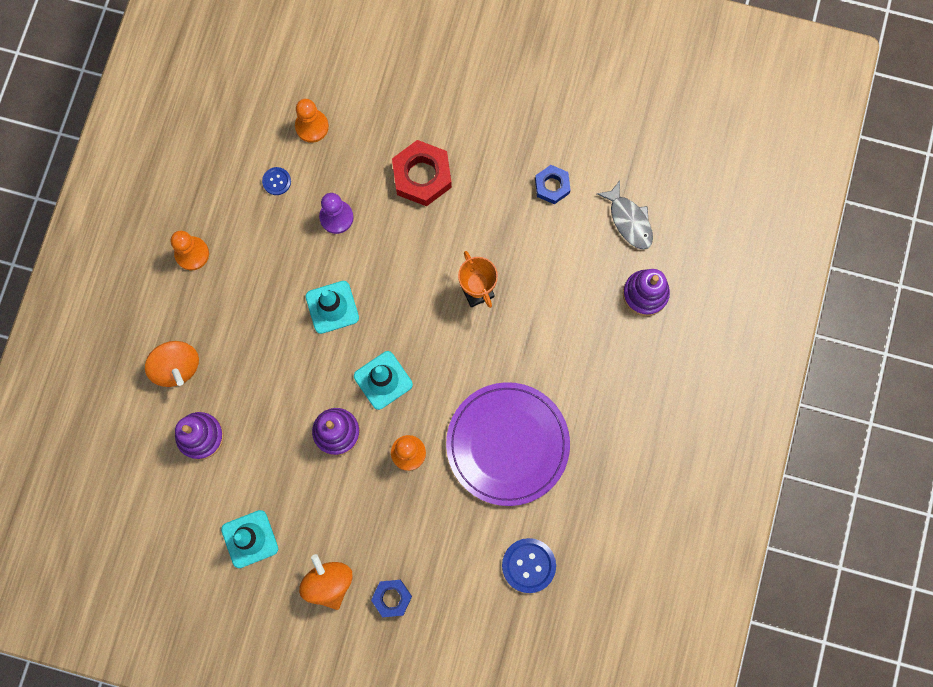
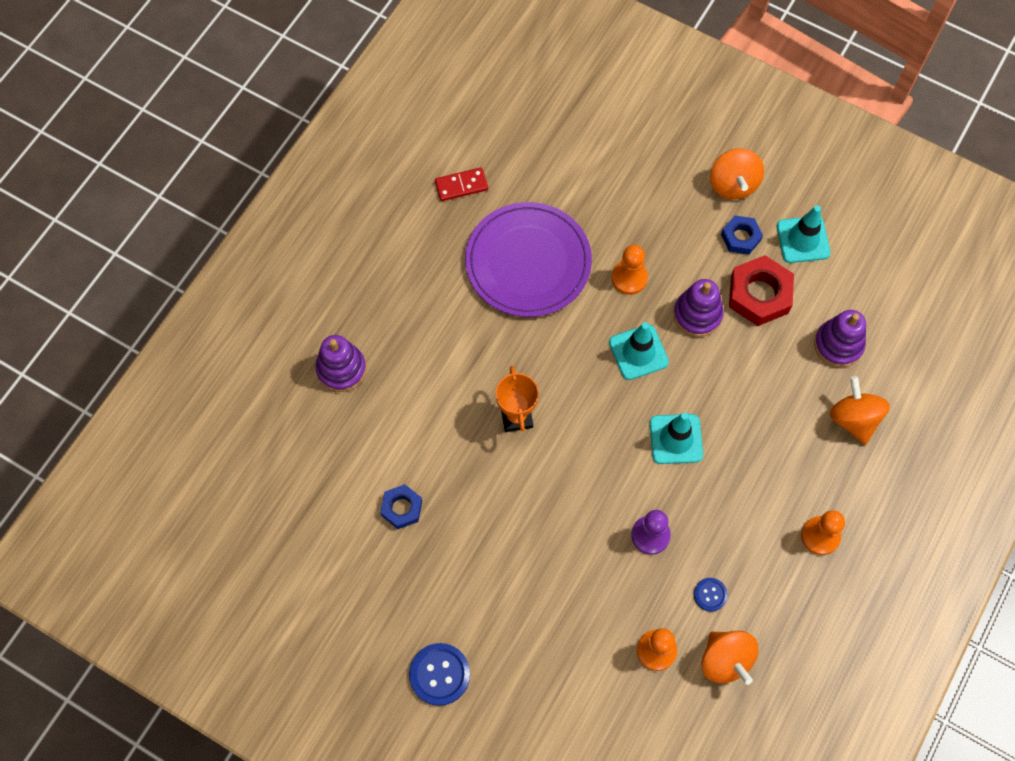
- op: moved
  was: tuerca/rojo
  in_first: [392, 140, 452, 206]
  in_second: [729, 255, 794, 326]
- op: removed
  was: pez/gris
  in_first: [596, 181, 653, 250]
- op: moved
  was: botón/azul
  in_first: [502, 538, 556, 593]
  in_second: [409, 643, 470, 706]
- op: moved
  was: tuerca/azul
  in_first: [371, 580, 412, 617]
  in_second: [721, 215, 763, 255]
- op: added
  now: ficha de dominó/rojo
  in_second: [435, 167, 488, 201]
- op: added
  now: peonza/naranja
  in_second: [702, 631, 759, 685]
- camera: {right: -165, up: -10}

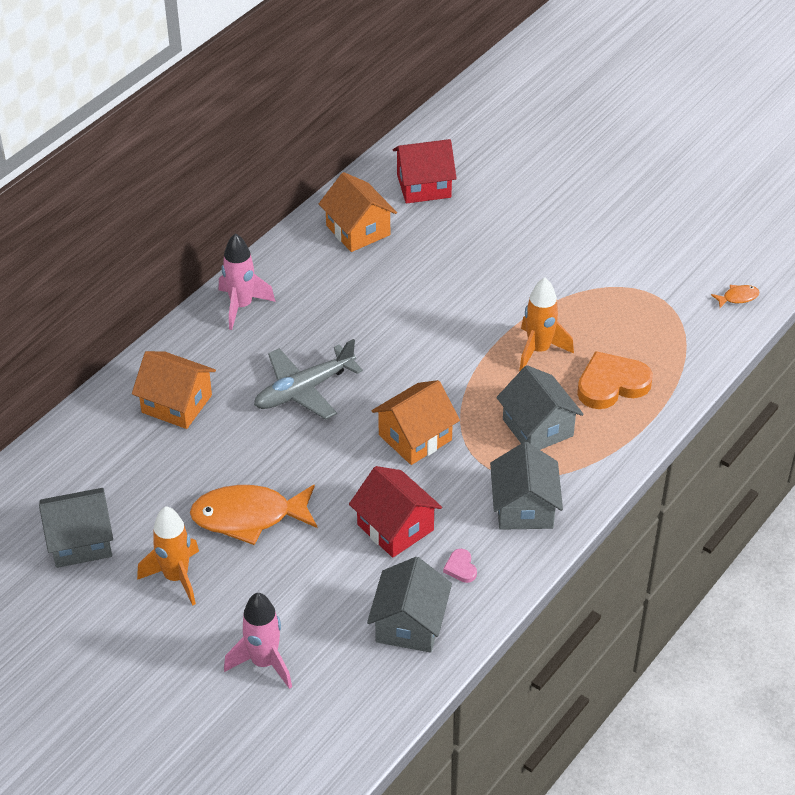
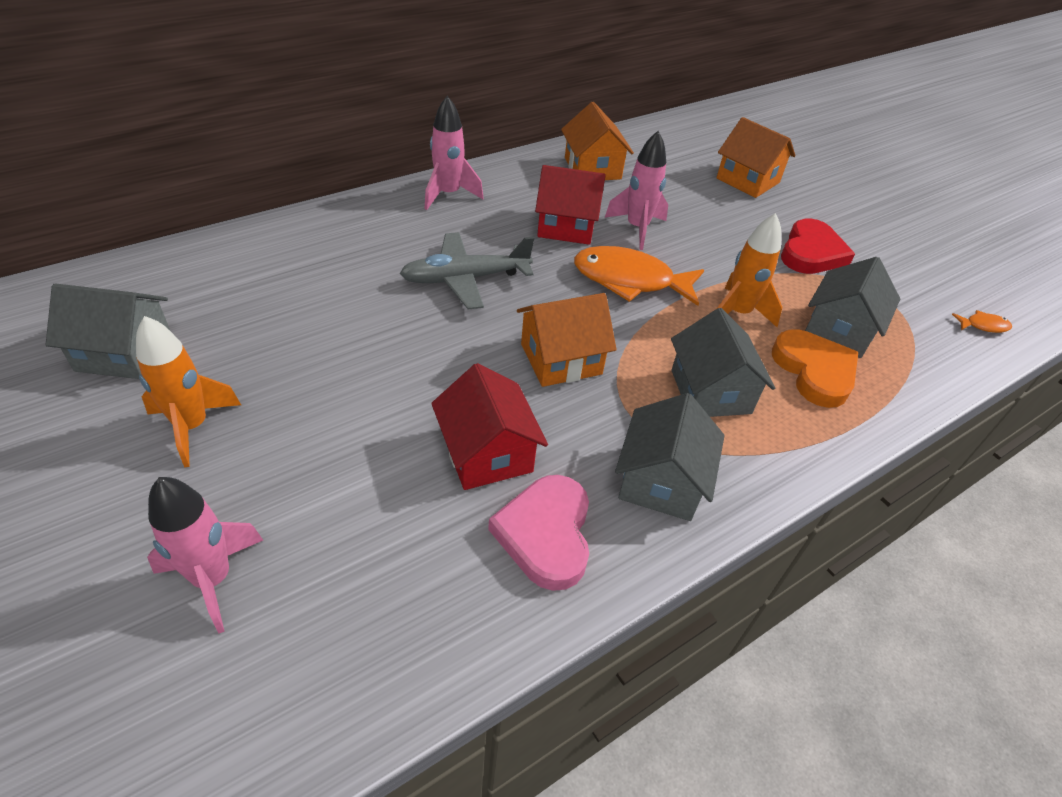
- op: moved
  was: casa/rojo
  in_first: [393, 139, 457, 204]
  in_second: [535, 165, 606, 245]
- op: moved
  was: casa/naranja
  in_first: [132, 351, 216, 429]
  in_second: [716, 117, 796, 198]
- op: turned
  was: corazón/naranja
  in_first: [577, 351, 653, 409]
  in_second: [772, 329, 858, 408]
  clockwise: 75
- op: moved
  was: pez/naranja
  in_first: [190, 484, 317, 545]
  in_second: [574, 246, 704, 306]
- op: resized
  was: corazón/rosa
  in_first: [443, 549, 477, 583]
  in_second: [488, 475, 589, 591]
  ratio: 2.21
- op: moved
  was: casa/gris
  in_first: [367, 557, 452, 653]
  in_second: [805, 257, 900, 358]
- op: added
  now: cohete/rosa
  in_second: [605, 131, 668, 250]
- op: added
  now: corazón/rojo
  in_second: [781, 219, 855, 274]
- camera: {right: 15, up: 0}

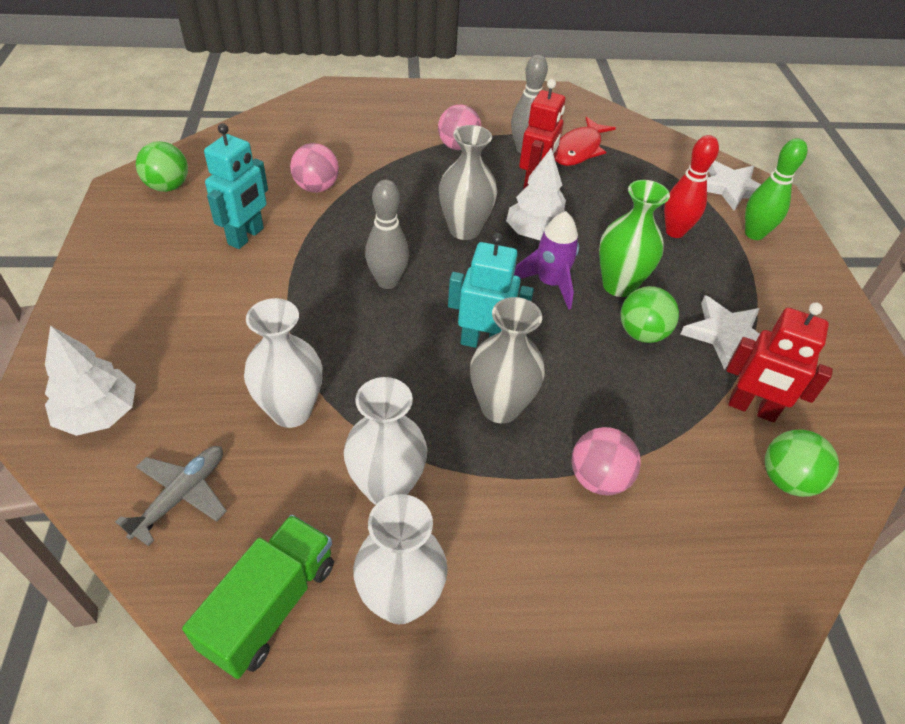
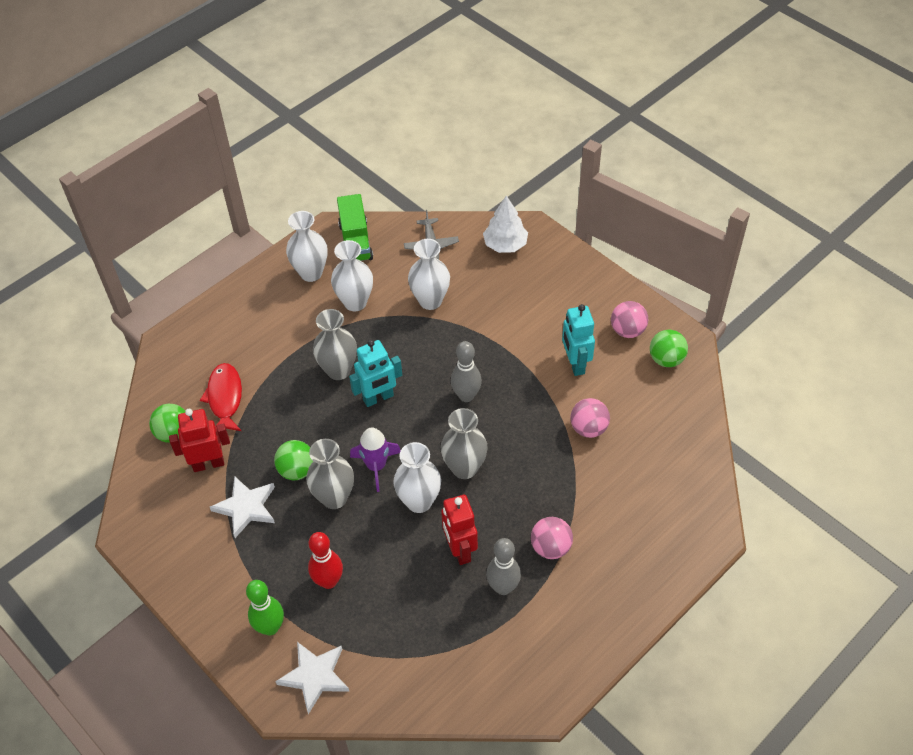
- op: moved
  was: pez/rojo
  in_first: [555, 117, 616, 166]
  in_second: [200, 363, 242, 431]
- op: replaced
  was: árbol/blanco
  now: florero/blanco
  in_first: [506, 148, 566, 240]
  in_second: [393, 442, 441, 513]
- op: recoloured
  was: florero/verde
  now: florero/gris
  in_first: [599, 180, 670, 297]
  in_second: [306, 439, 354, 509]
- op: moved
  was: pelota/rosa
  in_first: [571, 427, 641, 496]
  in_second: [611, 301, 648, 338]
- camera: {right: 145, up: 5}

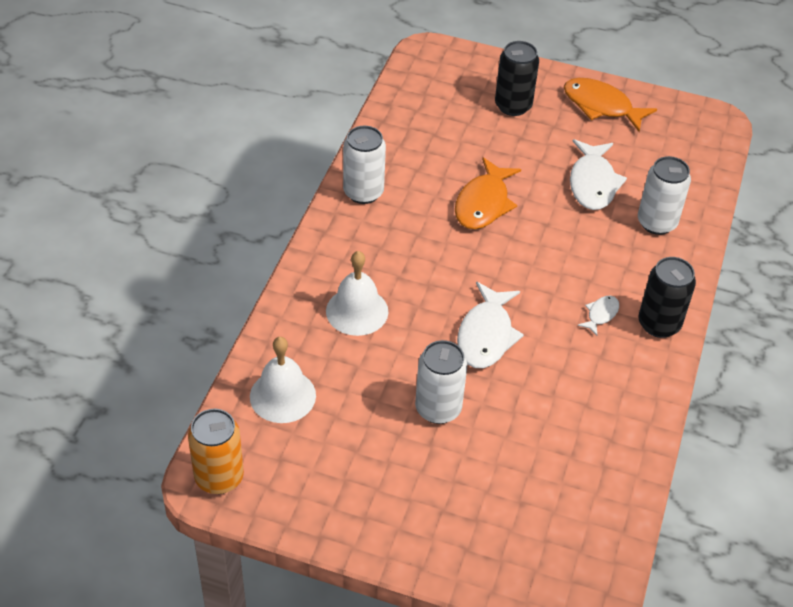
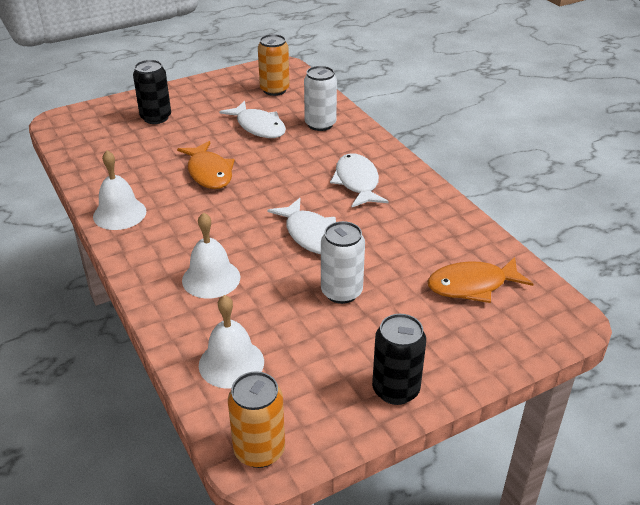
- op: moved
  was: pez/naranja
  in_first: [564, 78, 657, 132]
  in_second: [428, 257, 533, 303]
- op: replaced
  was: lata/blanco
  now: campana/blanco
  in_first: [343, 126, 386, 204]
  in_second: [93, 150, 146, 230]
- op: moved
  was: lata/negro
  in_first: [638, 257, 696, 338]
  in_second: [372, 314, 426, 405]
- op: resized
  was: pez/blanco
  in_first: [578, 296, 619, 336]
  in_second: [330, 153, 389, 208]
  ratio: 2.01
- op: added
  now: lata/naranja
  in_second: [258, 34, 289, 96]
- camera: {right: -45, up: -10}

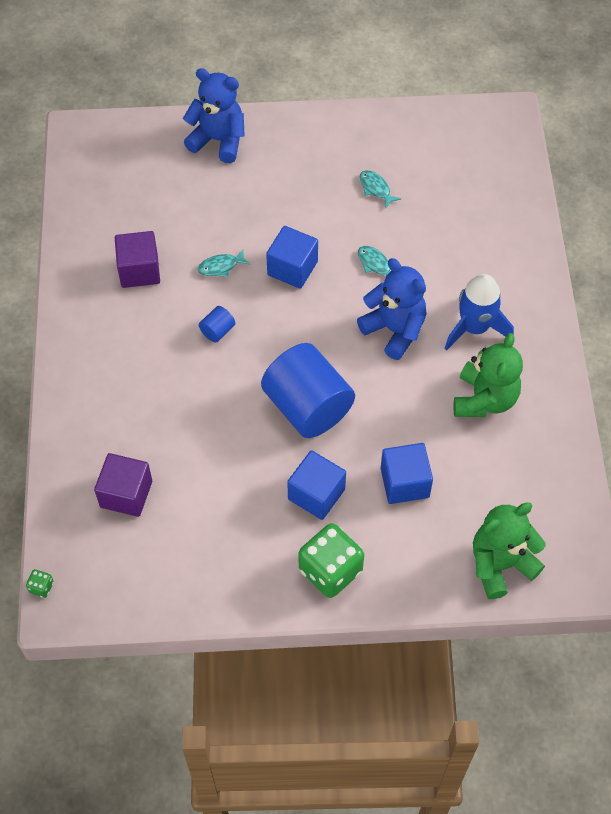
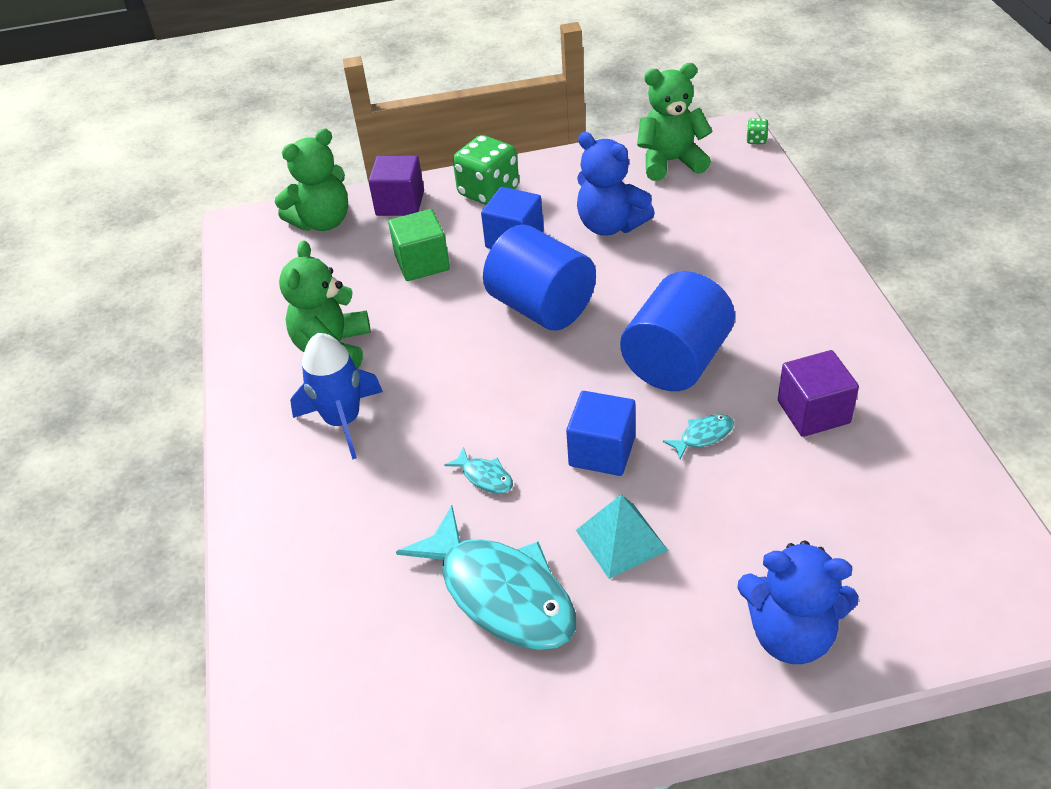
- op: resized
  was: pez/turquesa
  in_first: [360, 170, 401, 208]
  in_second: [396, 505, 576, 650]
  ratio: 2.46
- op: moved
  was: osito/azul
  in_first: [357, 258, 426, 360]
  in_second: [577, 132, 655, 236]
- op: resized
  was: cilindro/azul
  in_first: [199, 306, 235, 343]
  in_second: [620, 271, 735, 391]
  ratio: 2.47
- op: recoloured
  was: cubo/azul
  now: cubo/verde
  in_first: [380, 443, 433, 504]
  in_second: [388, 209, 450, 281]
- op: moved
  was: cubo/morado
  in_first: [94, 453, 152, 517]
  in_second: [368, 156, 424, 216]
- op: added
  now: osito/verde
  in_second: [637, 63, 712, 181]
- op: added
  now: pirámide/turquesa
  in_second: [576, 495, 669, 579]
- camera: {right: 175, up: -15}

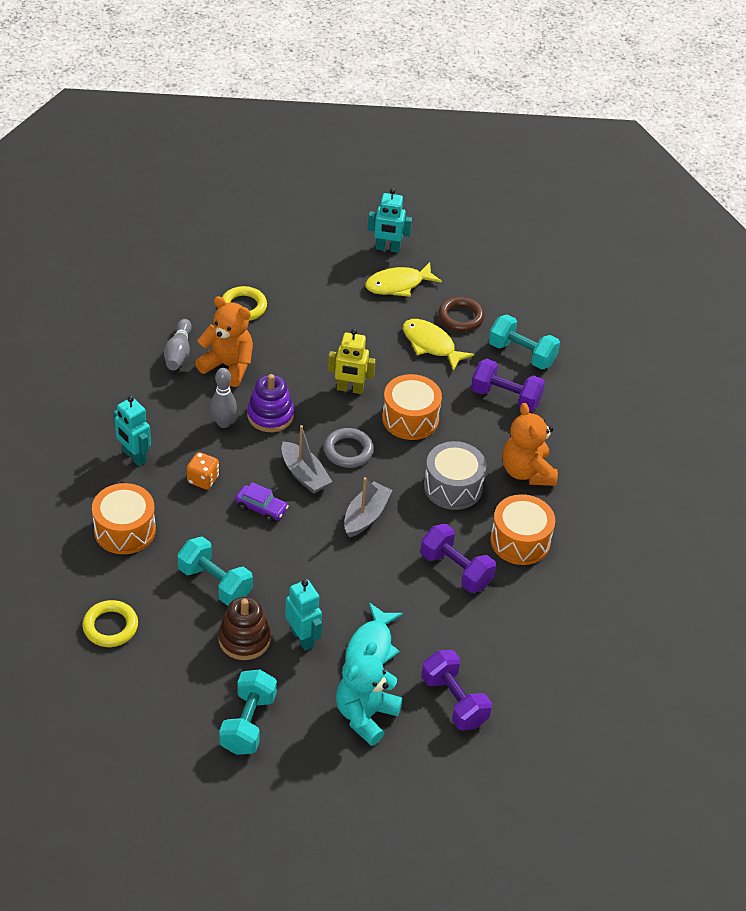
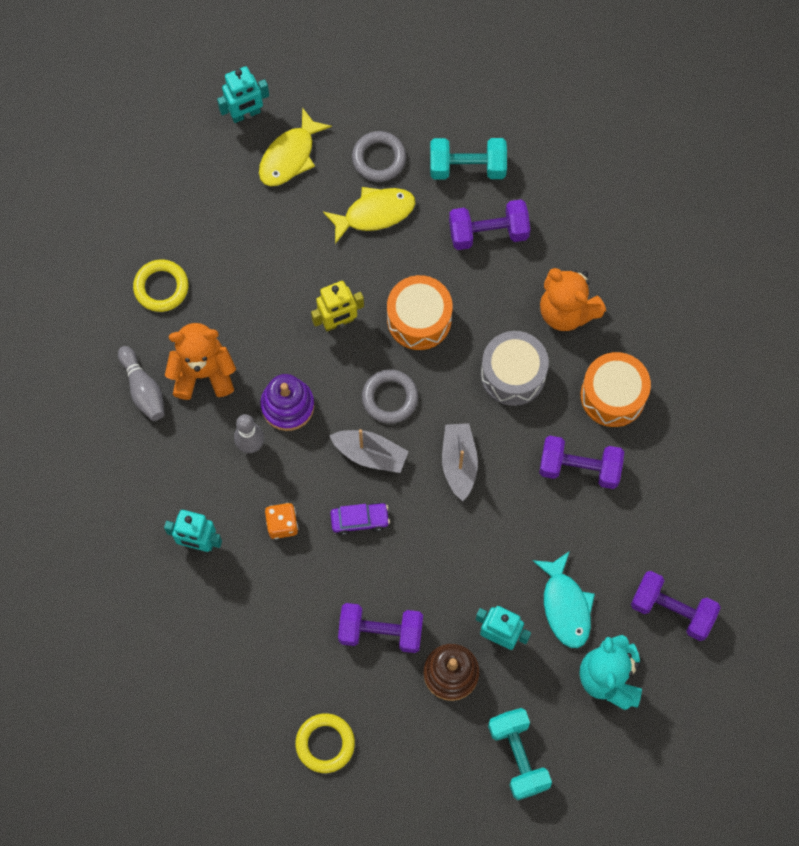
- op: recoloured
  was: anillo/marrón
  now: anillo/gris
  in_first: [438, 297, 485, 332]
  in_second: [352, 131, 406, 182]
- op: turned
  was: pez/amarillo
  in_first: [403, 319, 474, 371]
  in_second: [323, 187, 415, 244]
  clockwise: 150
- op: removed
  was: tambor/naranja
  in_first: [92, 483, 156, 554]
- op: recoloured
  was: mancuerna/turquesa
  now: mancuerna/morado
  in_first: [177, 537, 253, 606]
  in_second: [338, 603, 423, 653]
- camera: {right: -30, up: 25}

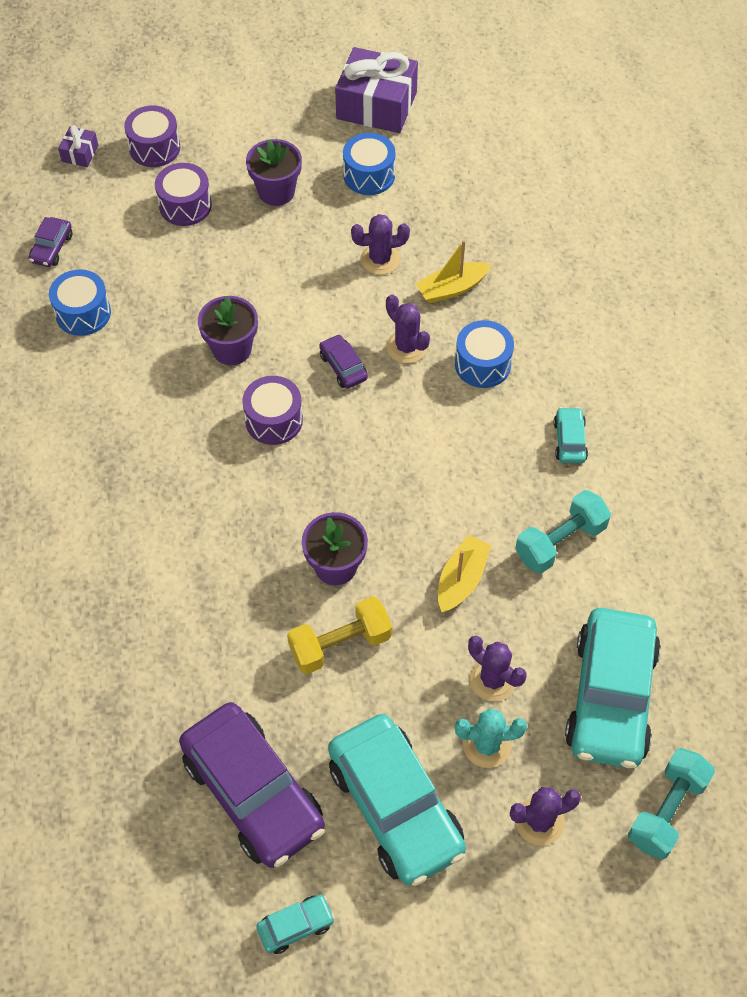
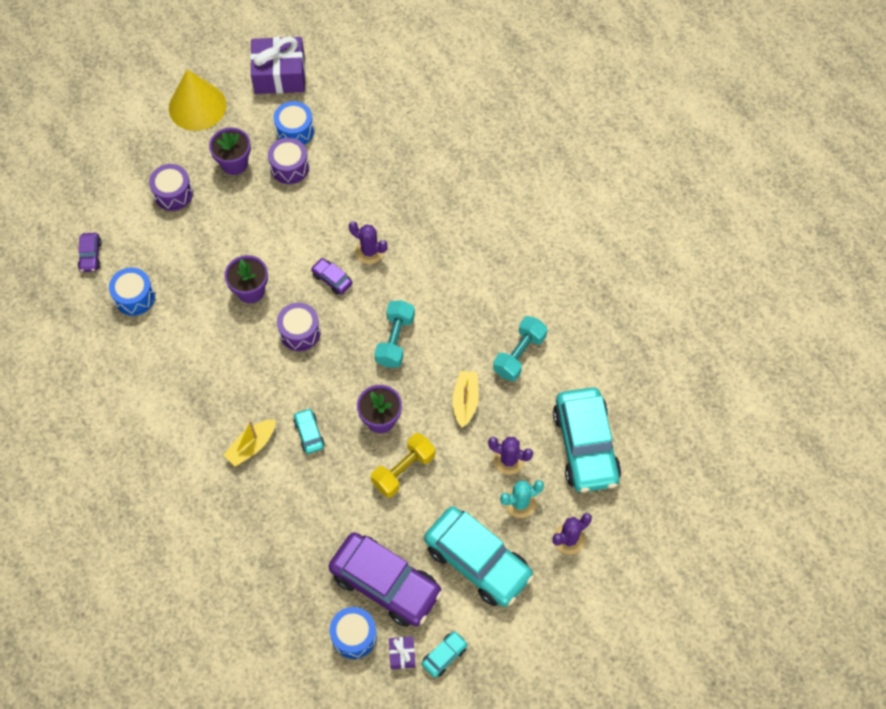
- op: moved
  was: tambor/morado
  in_first: [124, 105, 180, 167]
  in_second: [268, 138, 309, 184]
- op: moved
  was: regalo/morado
  in_first: [58, 125, 98, 167]
  in_second: [389, 637, 415, 669]
- op: removed
  was: cactus/morado
  in_first: [351, 214, 410, 275]
- op: moved
  was: barco/amarillo
  in_first: [415, 240, 491, 303]
  in_second: [224, 420, 276, 467]
- op: moved
  was: tambor/azul
  in_first: [455, 320, 514, 388]
  in_second: [330, 607, 377, 659]
- op: moved
  was: coche/turquesa
  in_first: [554, 407, 588, 463]
  in_second: [294, 408, 325, 454]
- op: moved
  was: mancuerna/turquesa
  in_first: [628, 748, 715, 860]
  in_second: [374, 300, 415, 368]
- op: added
  now: cono/amarillo
  in_second: [169, 69, 226, 131]
- camera: {right: -20, up: 5}

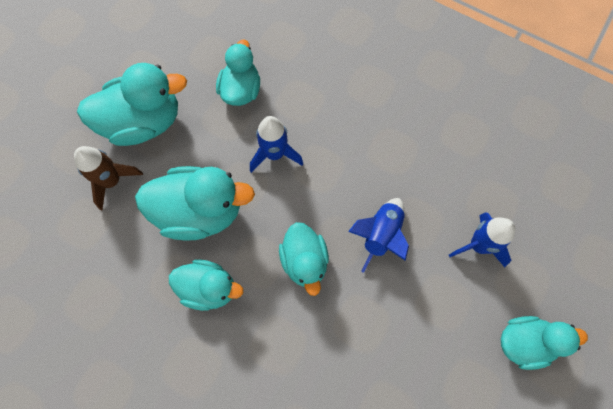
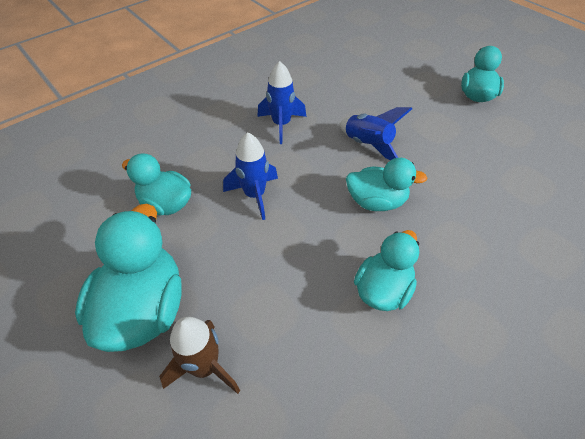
- op: removed
  was: pato/turquesa
  in_first: [135, 166, 255, 241]
- op: moved
  was: cohete/azul
  in_first: [449, 212, 515, 267]
  in_second: [257, 61, 306, 144]
- camera: {right: -70, up: -20}

